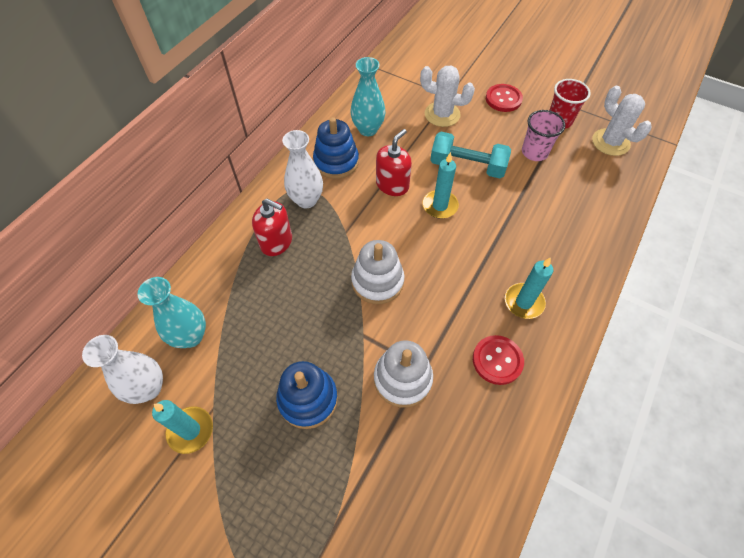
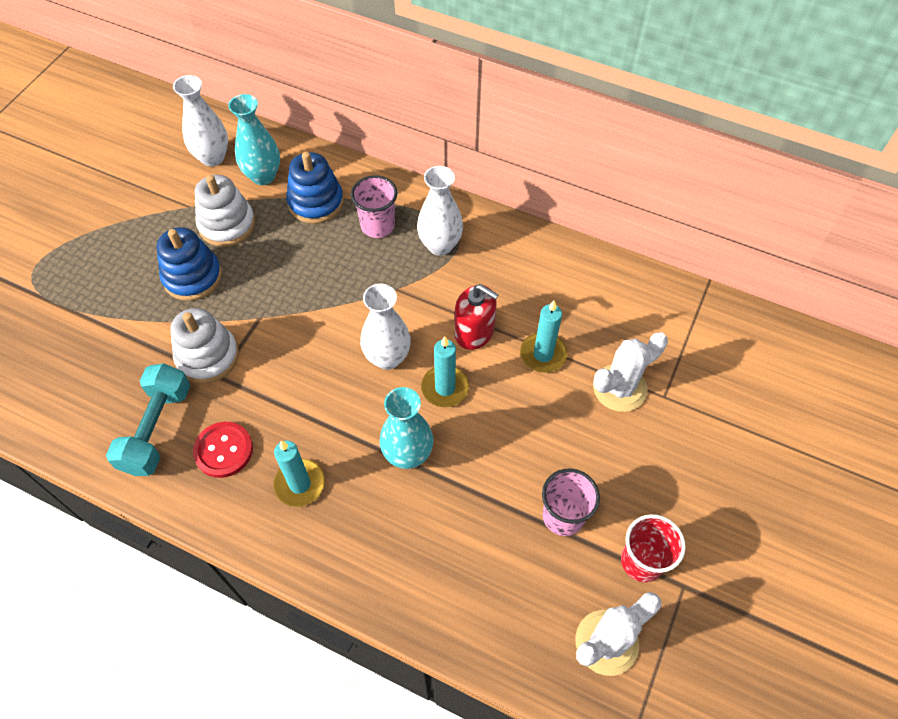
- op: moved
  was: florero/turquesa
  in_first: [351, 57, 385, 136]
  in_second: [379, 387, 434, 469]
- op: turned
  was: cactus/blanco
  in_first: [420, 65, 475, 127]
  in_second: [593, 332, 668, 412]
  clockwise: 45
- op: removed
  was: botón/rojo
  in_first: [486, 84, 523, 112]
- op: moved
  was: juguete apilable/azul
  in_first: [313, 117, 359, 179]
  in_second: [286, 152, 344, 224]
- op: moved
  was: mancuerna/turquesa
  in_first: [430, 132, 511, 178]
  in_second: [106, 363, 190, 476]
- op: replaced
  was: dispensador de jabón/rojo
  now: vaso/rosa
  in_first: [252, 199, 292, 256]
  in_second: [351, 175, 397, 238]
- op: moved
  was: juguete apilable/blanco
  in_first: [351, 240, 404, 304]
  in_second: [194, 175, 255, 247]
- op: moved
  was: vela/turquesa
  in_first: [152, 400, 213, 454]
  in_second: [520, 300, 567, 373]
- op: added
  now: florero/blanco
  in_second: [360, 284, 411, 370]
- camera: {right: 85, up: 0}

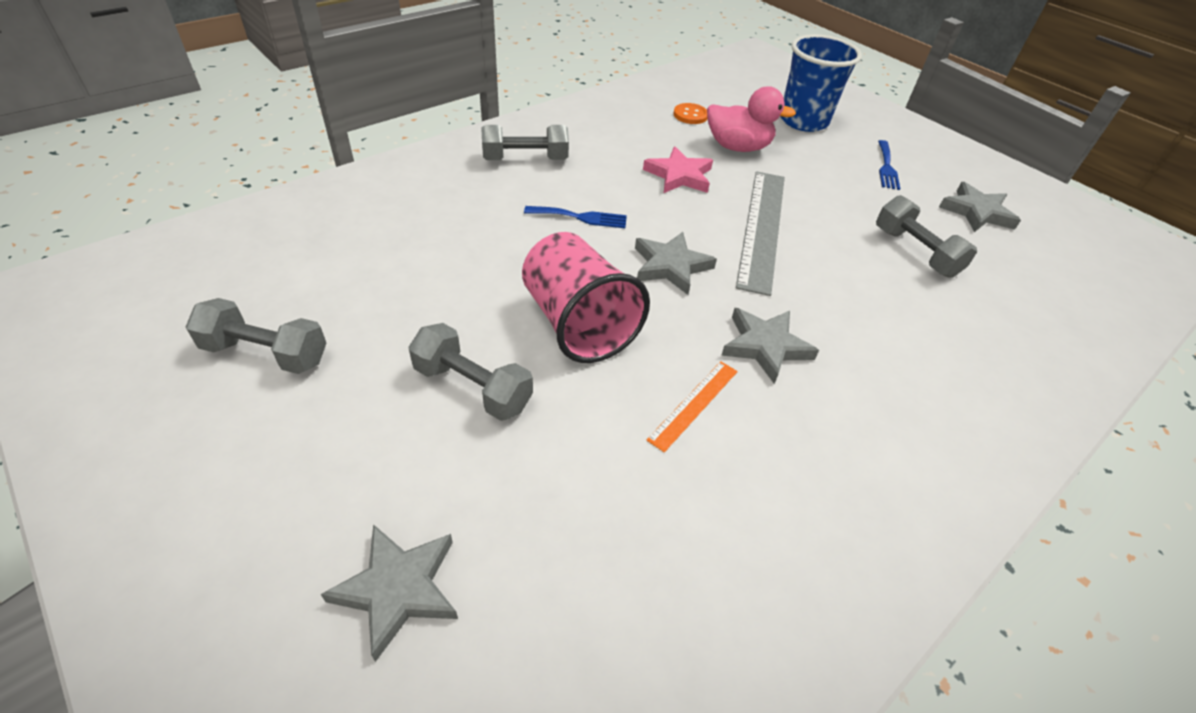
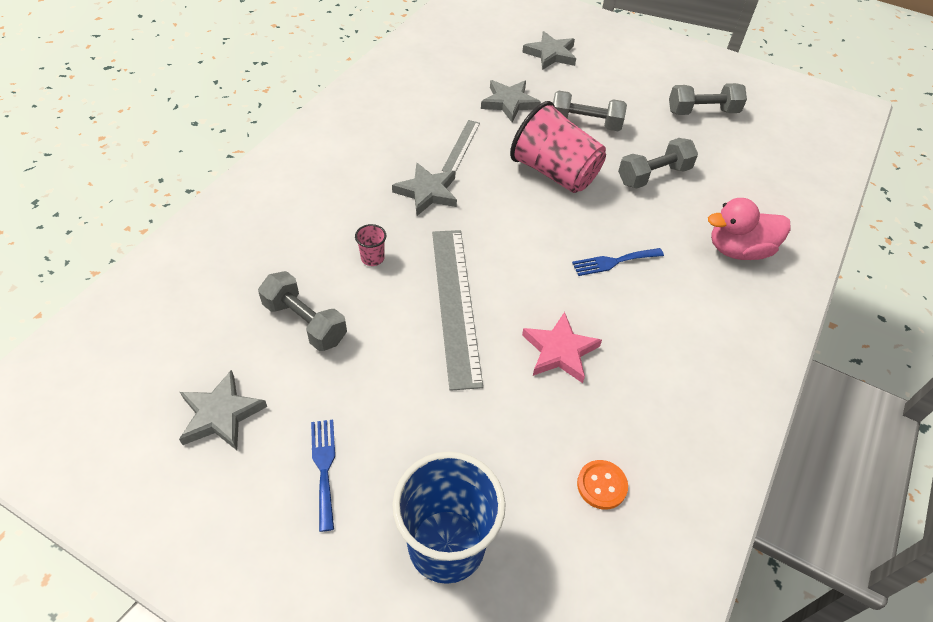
- op: moved
  was: pato/rosa
  in_first: [707, 86, 796, 152]
  in_second: [708, 198, 791, 260]
- op: moved
  was: mancuerna/gris
  in_first: [481, 125, 569, 160]
  in_second: [618, 138, 698, 188]
- op: moved
  was: estrella/gris
  in_first: [635, 232, 717, 295]
  in_second: [481, 80, 541, 122]
- op: recoloured
  was: regla/naranja
  now: regla/gris
  in_first: [647, 361, 738, 453]
  in_second: [442, 120, 480, 172]
- op: added
  now: vaso/rosa
  in_second: [355, 224, 386, 266]
- camera: {right: 160, up: 5}

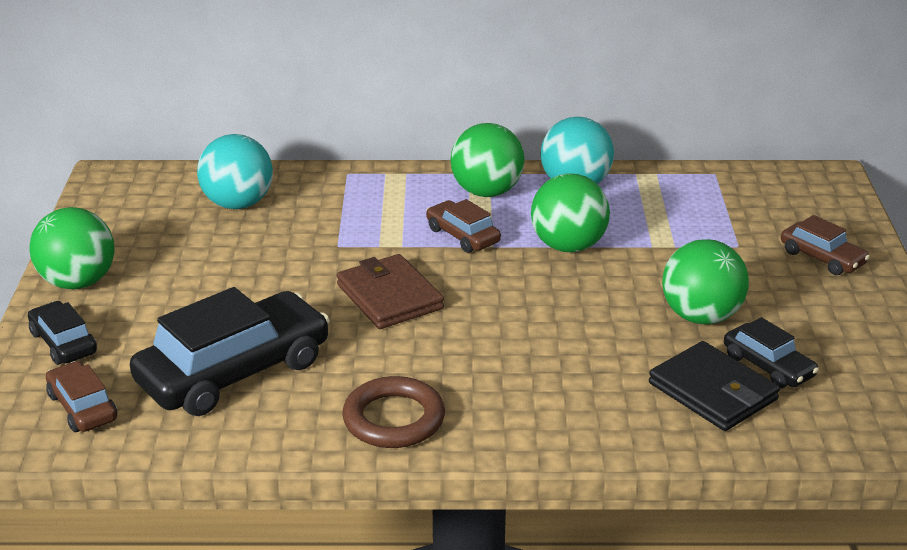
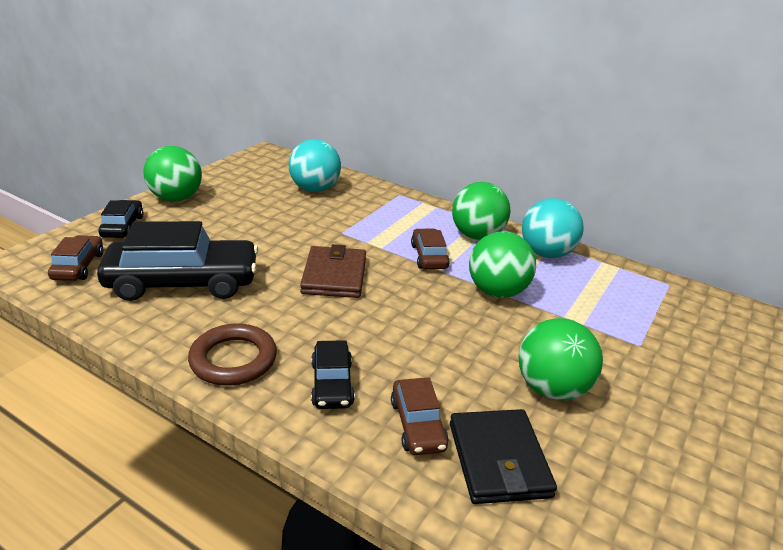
- op: moved
  was: coche/marrón
  in_first: [781, 215, 870, 275]
  in_second: [391, 377, 449, 455]
- op: moved
  was: coche/negro
  in_first: [724, 317, 819, 389]
  in_second: [311, 340, 355, 409]
- camera: {right: 30, up: 0}

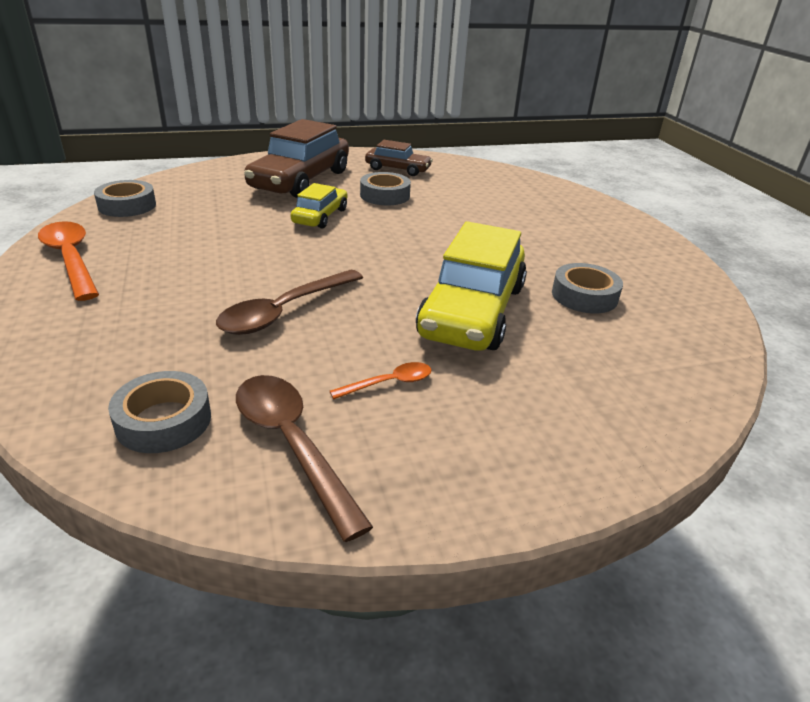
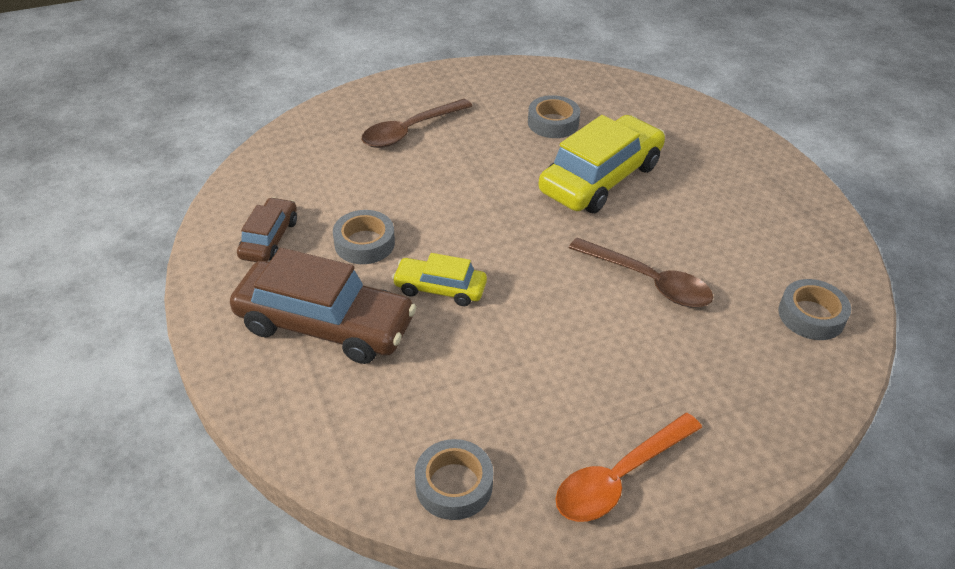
- op: turned
  was: coche/amarillo
  in_first: [416, 221, 527, 351]
  in_second: [539, 115, 665, 213]
  clockwise: -60
- op: removed
  was: cuchara/naranja
  in_first: [330, 362, 432, 399]
- op: moved
  was: cuchara/marrón
  in_first: [236, 375, 373, 542]
  in_second: [362, 99, 472, 148]
- camera: {right: -95, up: 10}

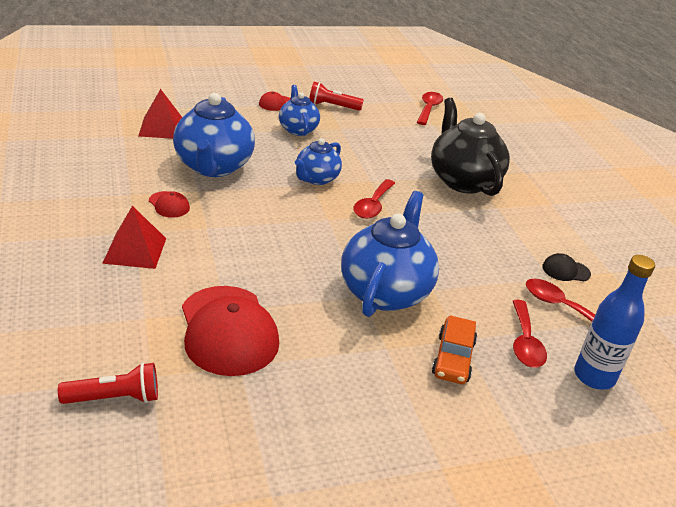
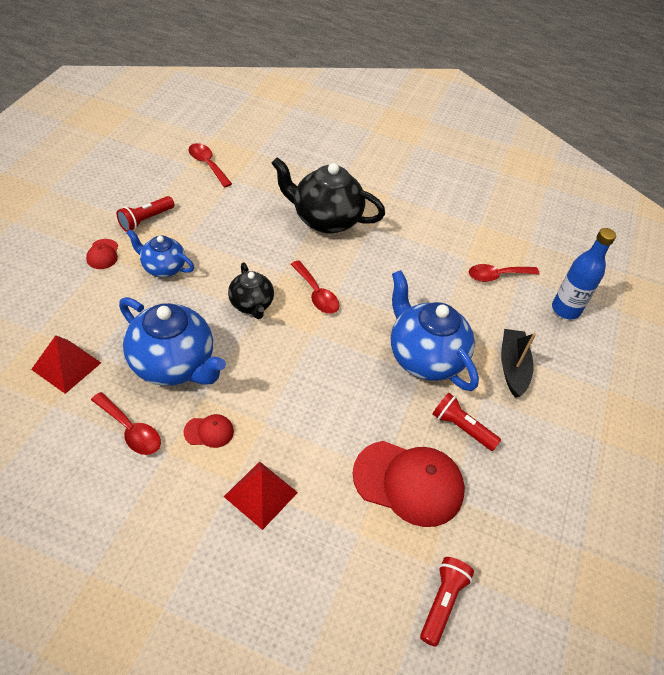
- op: recoloured
  was: tetera/azul
  now: tetera/negro
  in_first: [295, 138, 342, 185]
  in_second: [228, 263, 274, 319]
- op: removed
  was: gorra/negro
  in_first: [542, 253, 591, 281]
- op: moved
  was: cuchara/rojo
  in_first: [513, 300, 547, 367]
  in_second: [91, 392, 161, 455]
- op: replaced
  was: coche/naranja
  now: barco/negro
  in_first: [432, 315, 477, 384]
  in_second: [501, 329, 536, 398]
- op: added
  now: lámpara de mano/rojo
  in_second: [433, 393, 501, 451]
- camera: {right: -55, up: 15}

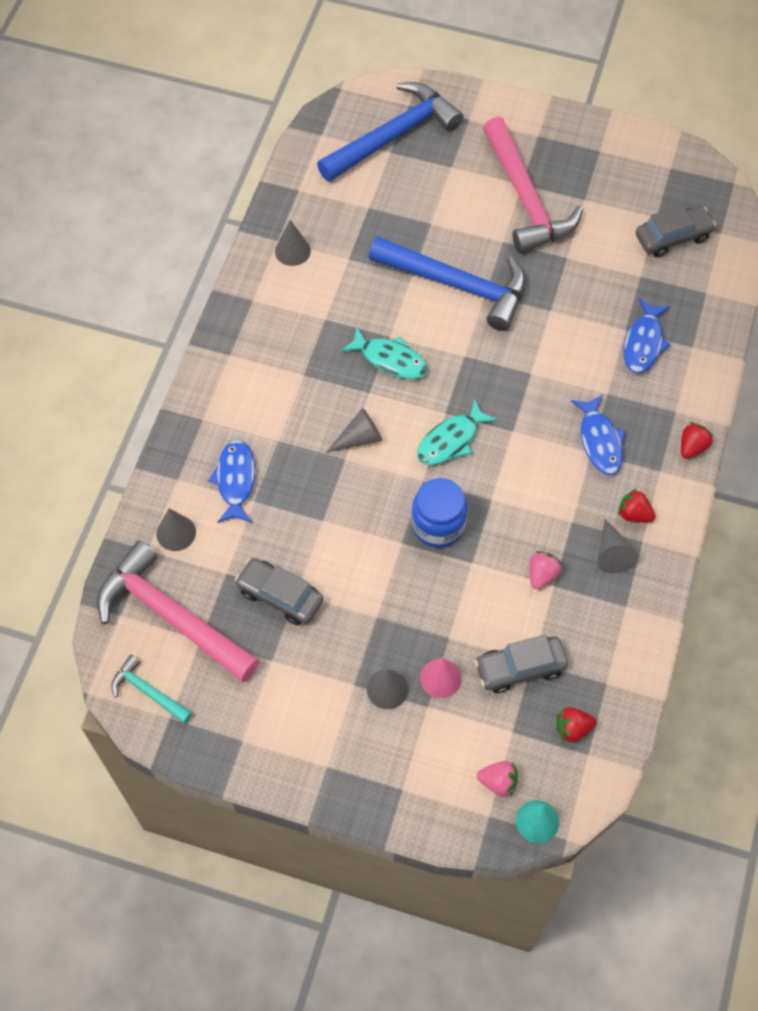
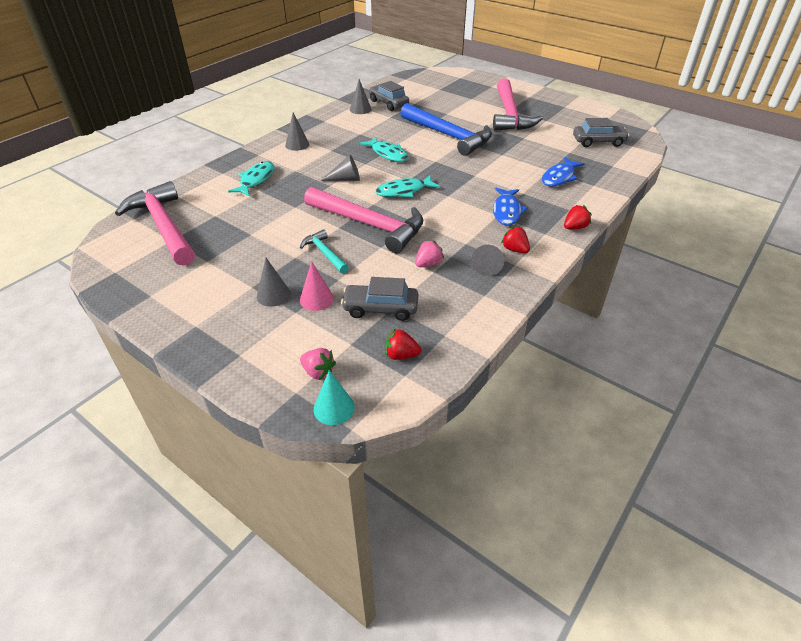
- op: removed
  was: martillo/azul
  in_first: [317, 82, 463, 182]
- op: recoloured
  was: pez/azul
  now: pez/turquesa
  in_first: [208, 439, 255, 523]
  in_second: [228, 162, 274, 196]
- op: replaced
  was: tarro/azul
  now: martillo/rosa
  in_first: [411, 478, 467, 548]
  in_second: [304, 187, 423, 253]
- op: moved
  was: cono/gris
  in_first: [156, 509, 196, 551]
  in_second: [285, 113, 309, 151]
- op: moved
  was: coche/gris
  in_first: [235, 558, 324, 625]
  in_second: [369, 81, 409, 111]
- op: moved
  was: martillo/turquesa
  in_first: [111, 655, 192, 724]
  in_second: [300, 229, 349, 274]
- camera: {right: 20, up: -20}

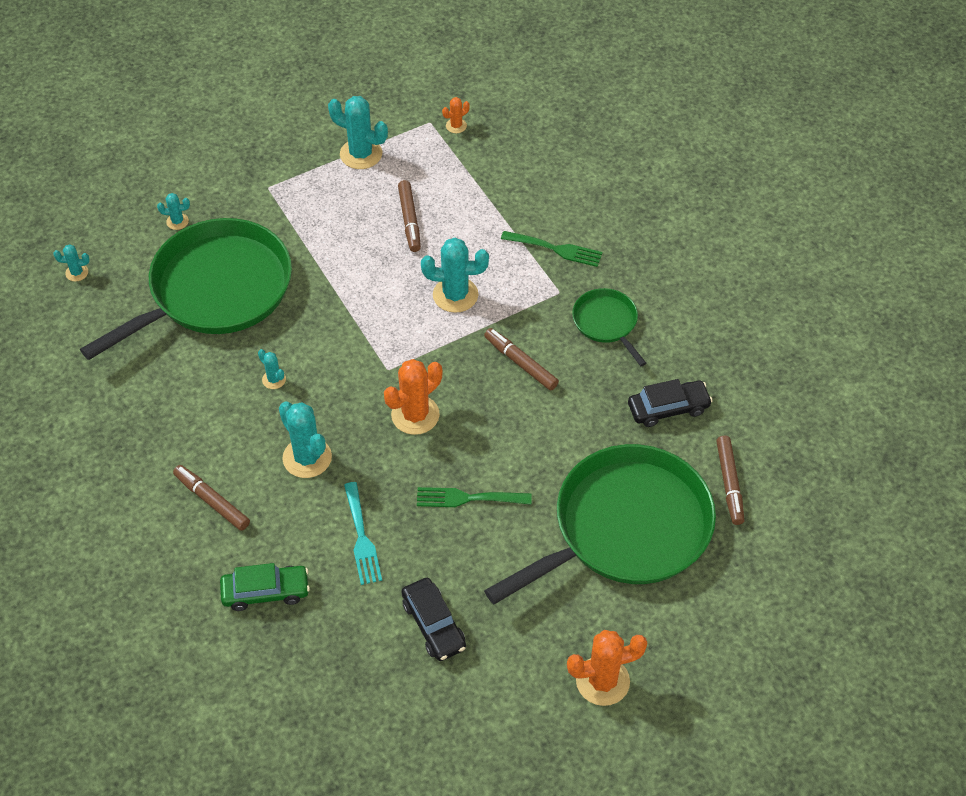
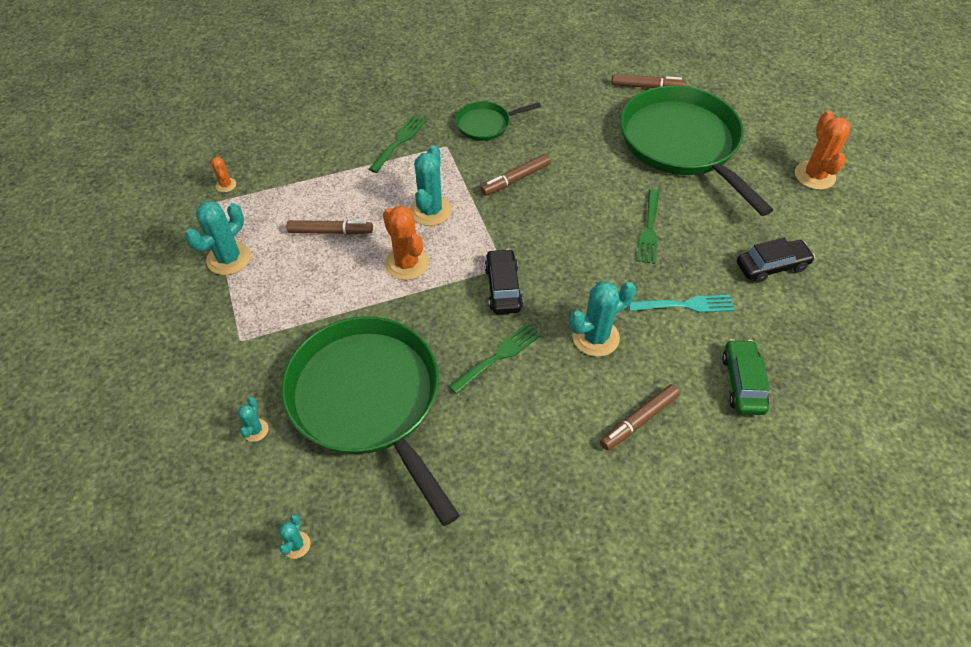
- op: replaced
  was: cactus/turquesa
  now: tenedor/verde
  in_first: [258, 349, 286, 389]
  in_second: [449, 323, 541, 394]
- op: moved
  was: cactus/naranja
  in_first: [384, 359, 442, 435]
  in_second: [383, 206, 429, 280]
- op: moved
  was: coche/negro
  in_first: [628, 379, 713, 427]
  in_second: [485, 249, 523, 314]
- camera: {right: -80, up: 0}

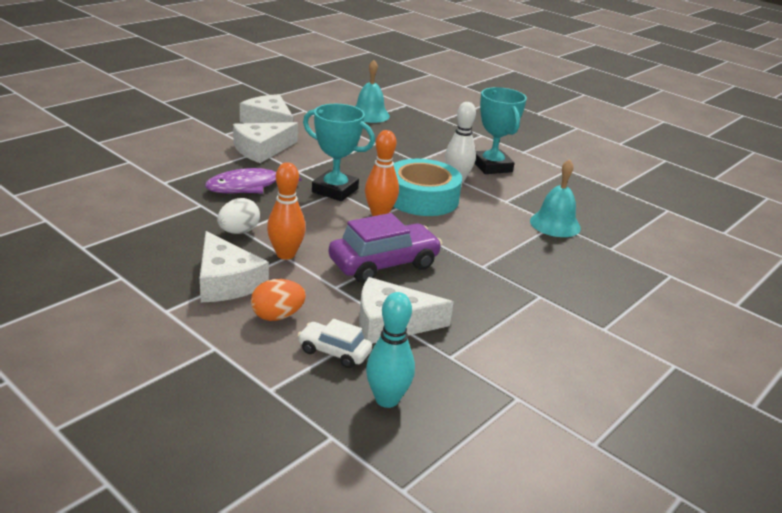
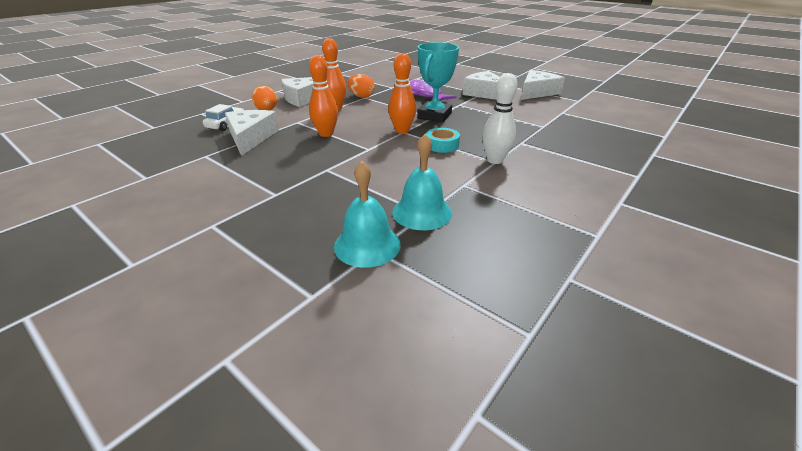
- op: moved
  was: campana/turquesa
  in_first: [355, 60, 390, 123]
  in_second: [334, 161, 401, 268]
- op: removed
  was: trofeo/turquesa
  in_first: [474, 87, 527, 174]
- op: resized
  was: cinta adhesiva/turquesa
  in_first: [393, 159, 462, 216]
  in_second: [426, 128, 460, 153]
  ratio: 0.49
- op: recoloured
  was: huevo/blanco
  now: huevo/naranja
  in_first: [217, 198, 260, 234]
  in_second: [348, 74, 375, 98]
- op: replaced
  was: coche/morado
  now: bolo/naranja
  in_first: [329, 213, 442, 283]
  in_second: [309, 55, 338, 137]
- op: removed
  was: bolo/turquesa
  in_first: [366, 292, 415, 408]
- camera: {right: 90, up: 5}

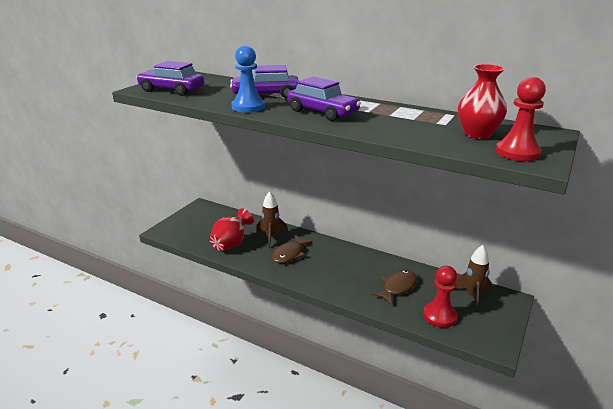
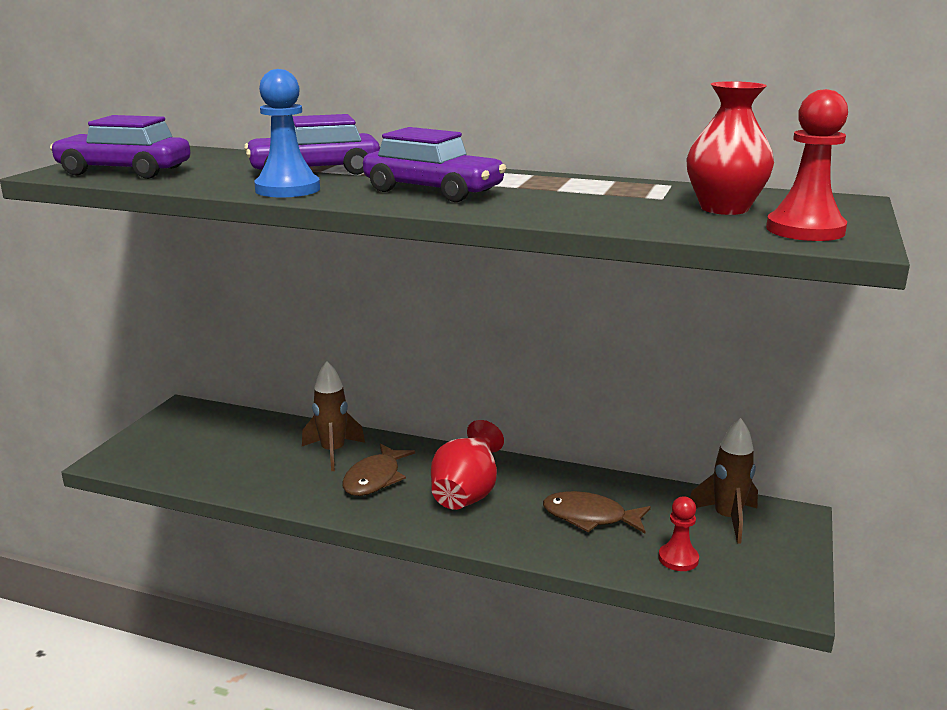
- op: moved
  was: florero/rojo
  in_first: [209, 208, 254, 251]
  in_second: [431, 420, 504, 510]
- op: resized
  was: peón/rojo
  in_first: [423, 266, 458, 328]
  in_second: [658, 496, 699, 571]
  ratio: 0.64
- op: turned
  was: pez/marrón
  in_first: [371, 270, 417, 305]
  in_second: [543, 491, 651, 534]
  clockwise: -105
- camera: {right: -10, up: -5}

